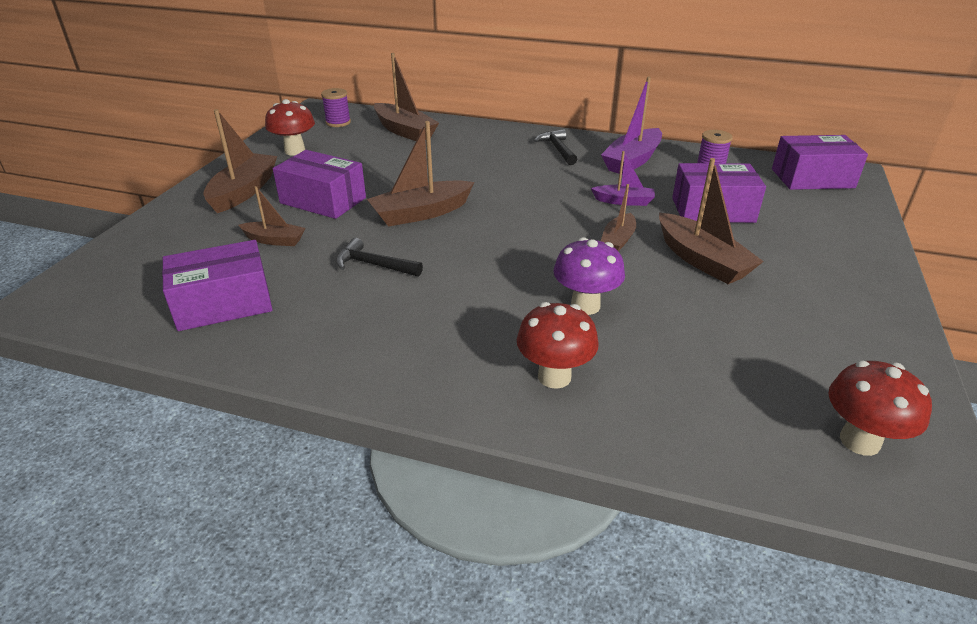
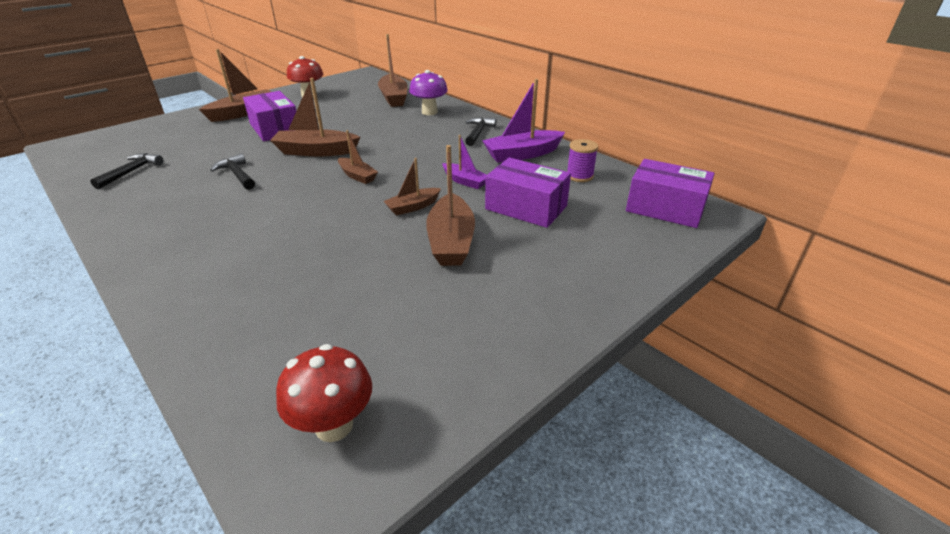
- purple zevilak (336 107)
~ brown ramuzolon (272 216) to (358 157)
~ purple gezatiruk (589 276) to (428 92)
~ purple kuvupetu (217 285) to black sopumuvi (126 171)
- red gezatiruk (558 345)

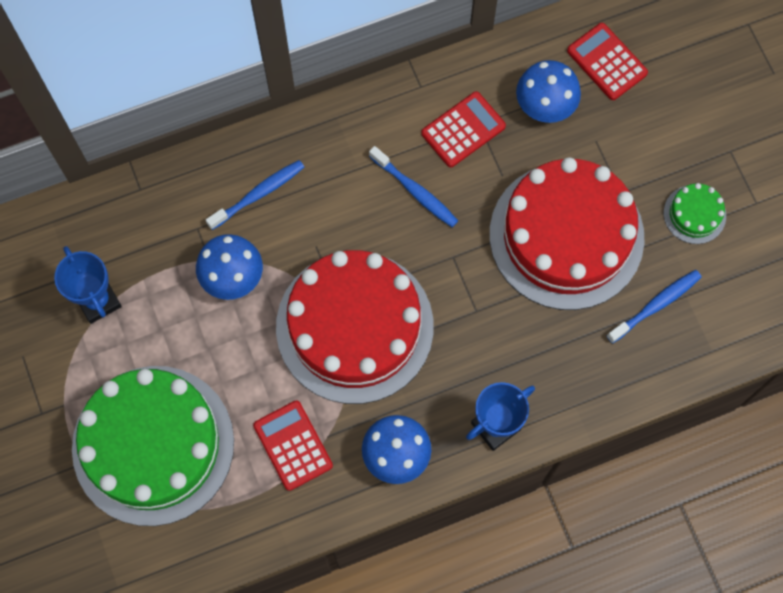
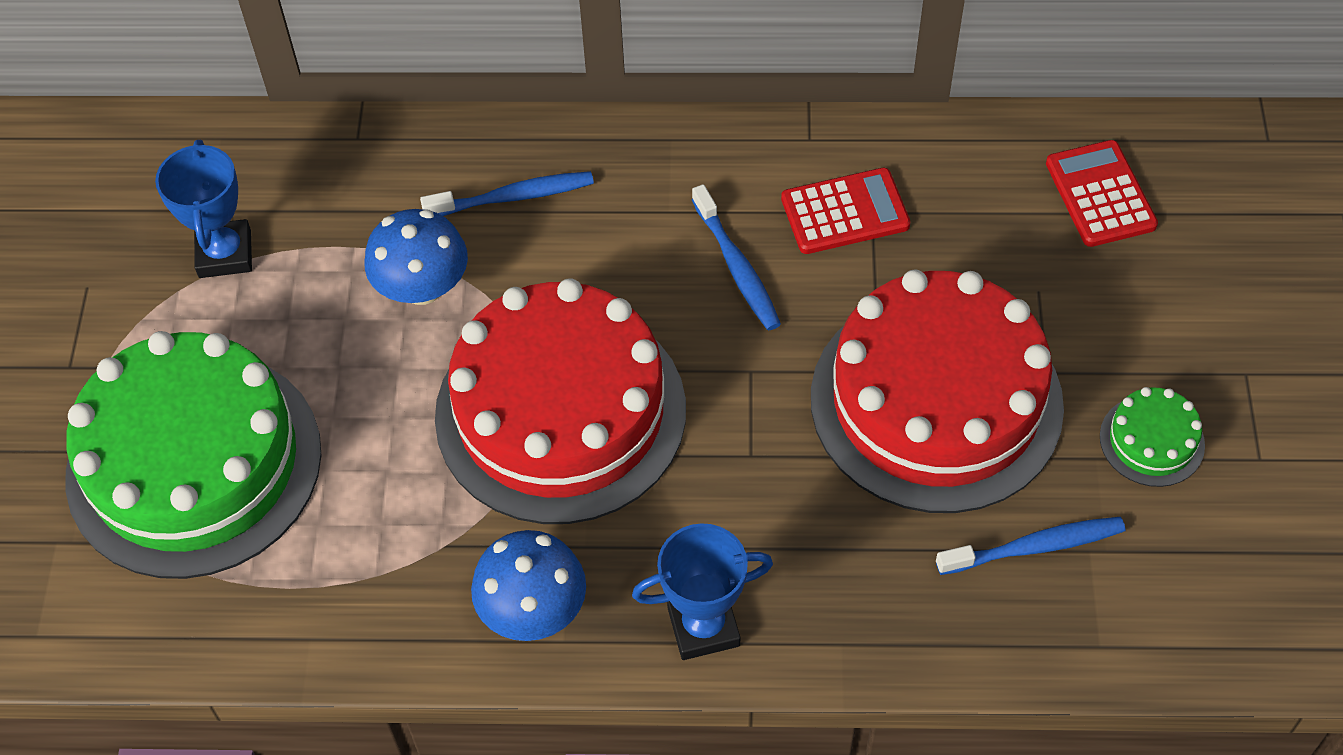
- blue gezatiruk (548 91)
- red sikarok (293 446)

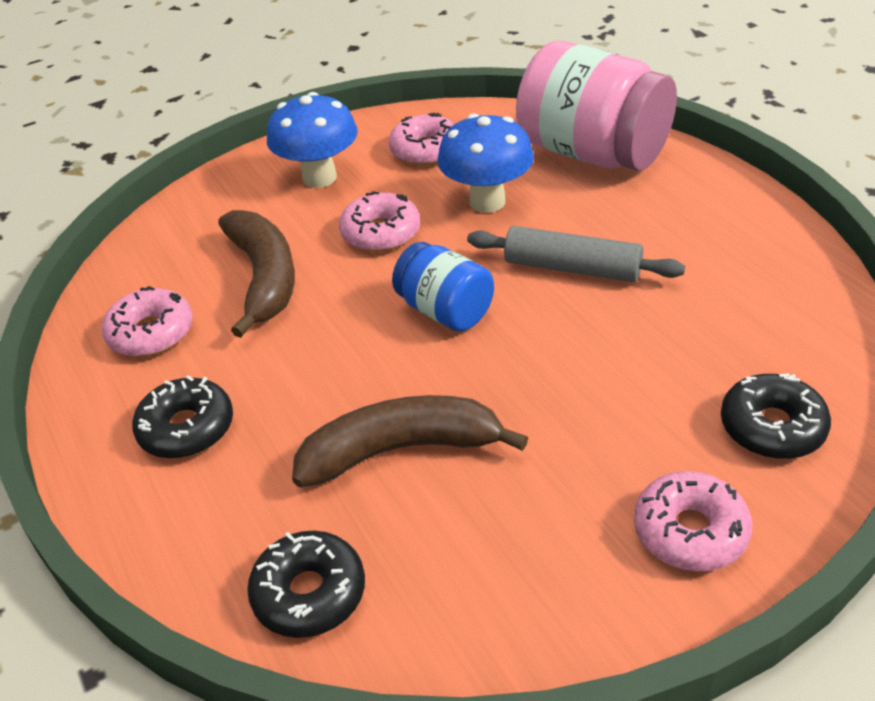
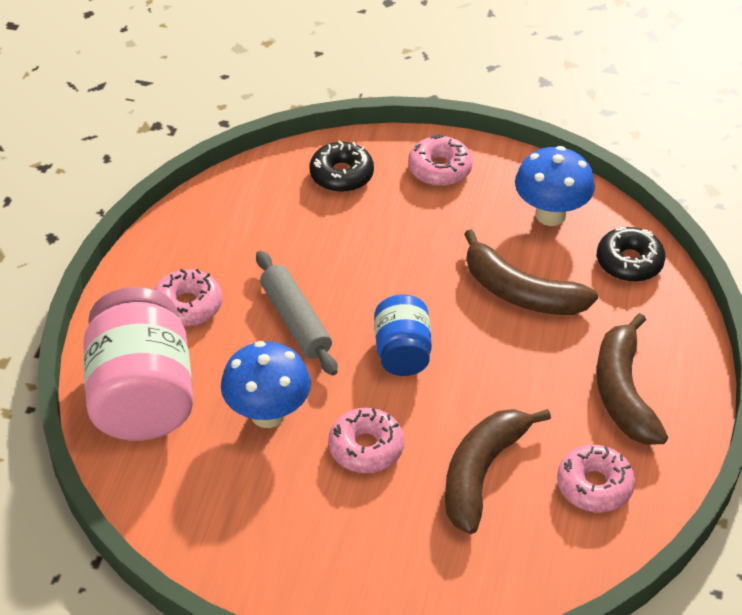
~ blue gezatiruk (312 140) to (555 186)
~ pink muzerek (422 139) to (188 298)
~ black muzerek (182 417) to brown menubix (632 379)

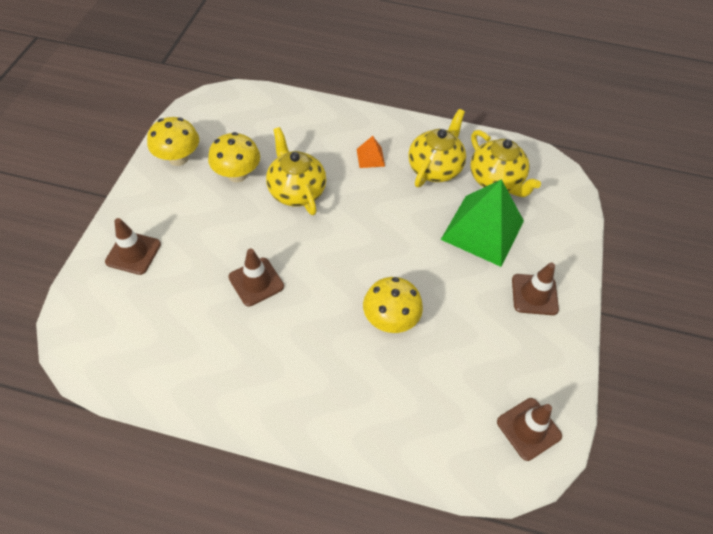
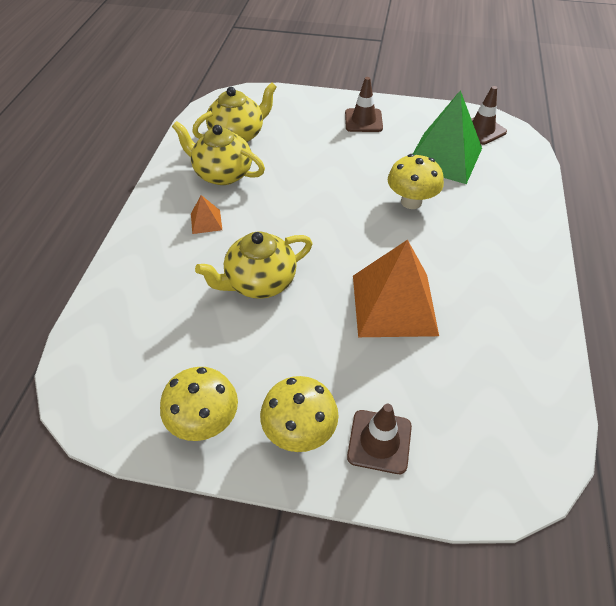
~ yellow gezatiruk (234 157) to (299 414)
~ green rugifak (482 223) to (447 137)
~ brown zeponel (256 277) to orange rugifak (396 288)

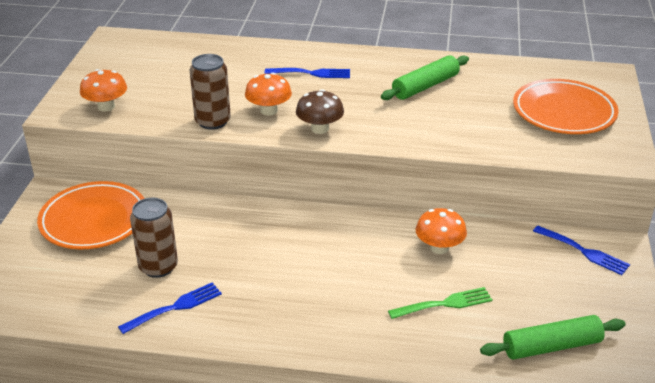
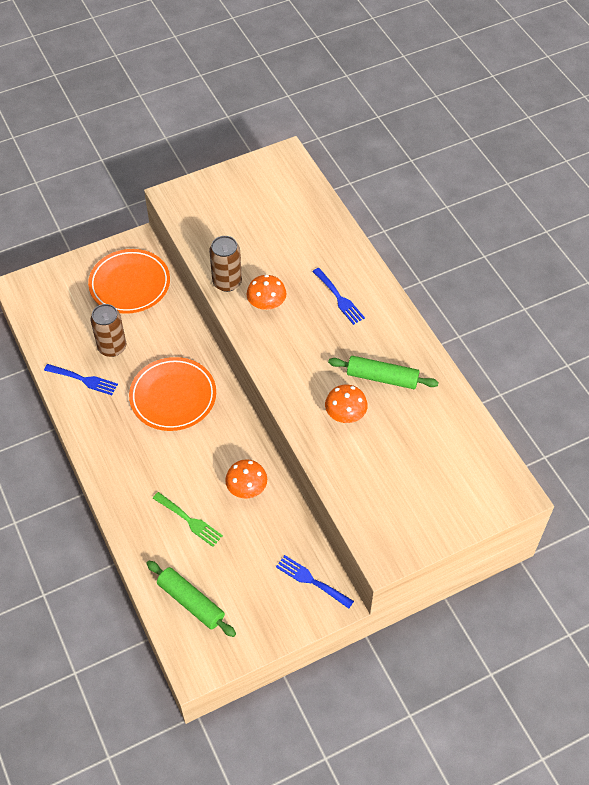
~ orange gezatiruk (103 90) to (346 403)
~ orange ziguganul (566 106) to (172 394)
- brown gezatiruk (320 111)
~ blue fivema (581 250) = (315 582) 120 degrees clockwise

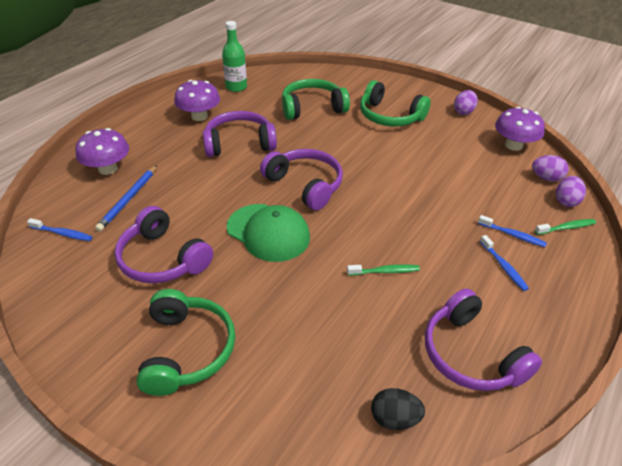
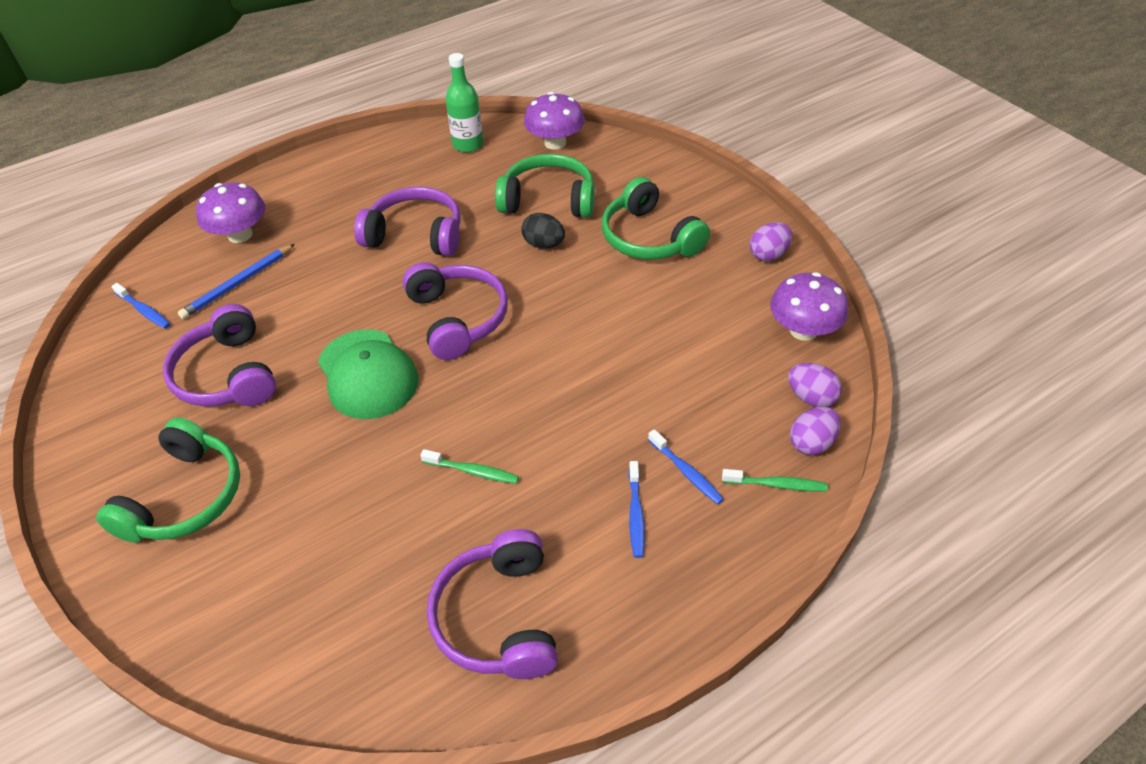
~ purple gezatiruk (197 100) to (554 121)
~ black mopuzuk (398 409) to (543 230)

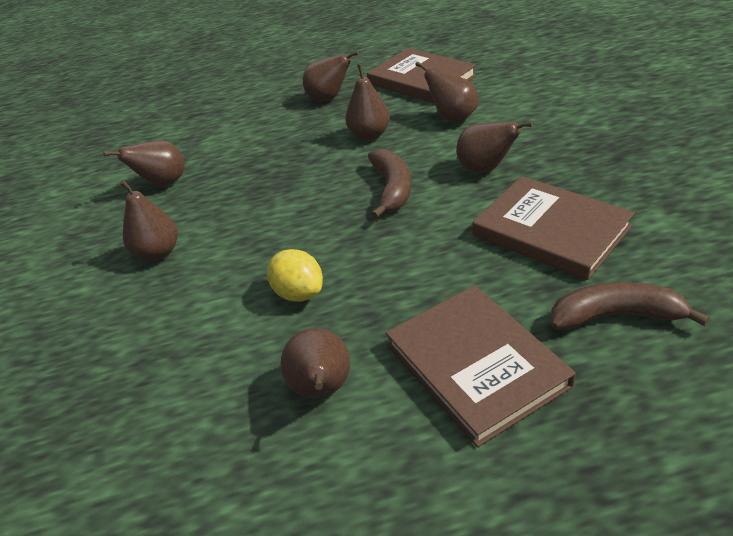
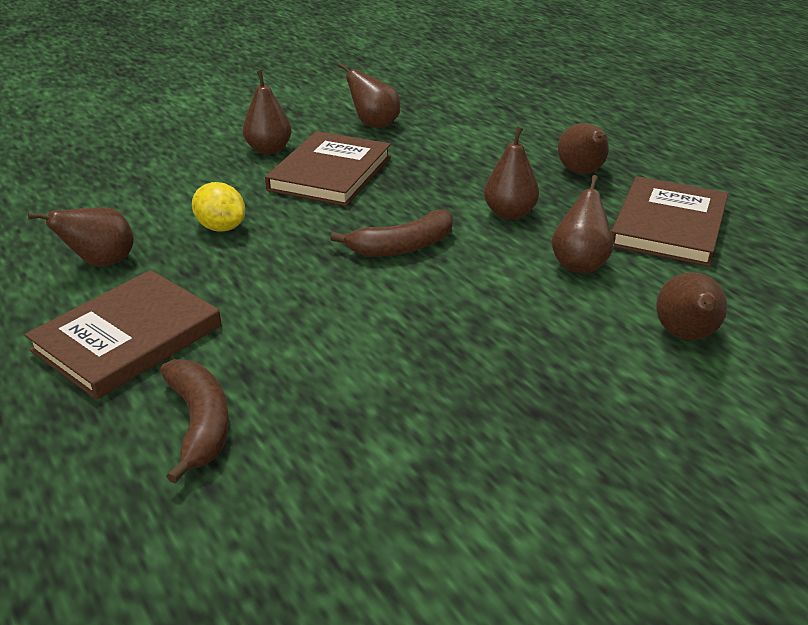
~ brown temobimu (494 147) to (691 306)
~ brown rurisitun (554 228) to (328 168)
~ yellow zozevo (295 275) = (218 206) 75 degrees counterclockwise

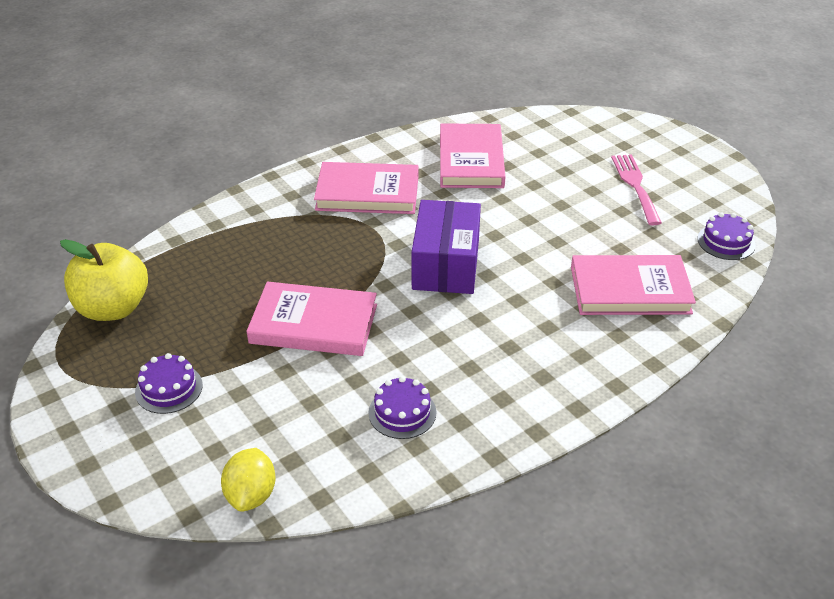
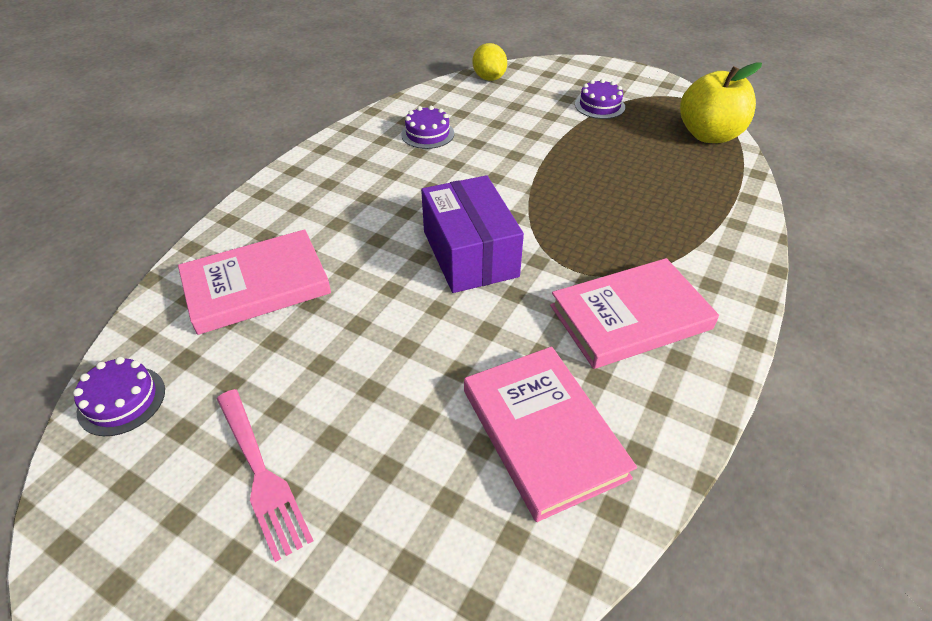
- pink rurisitun (312 319)

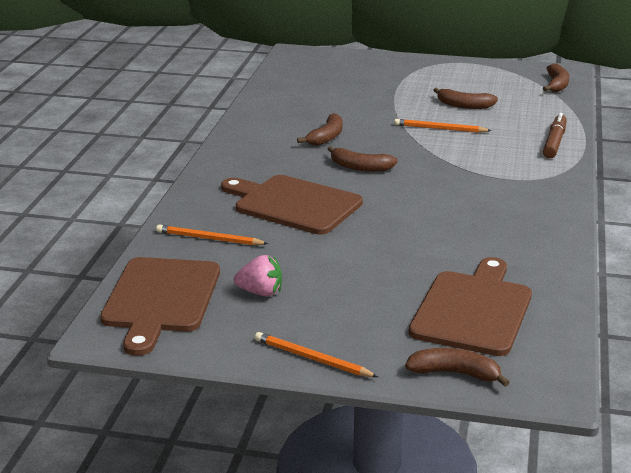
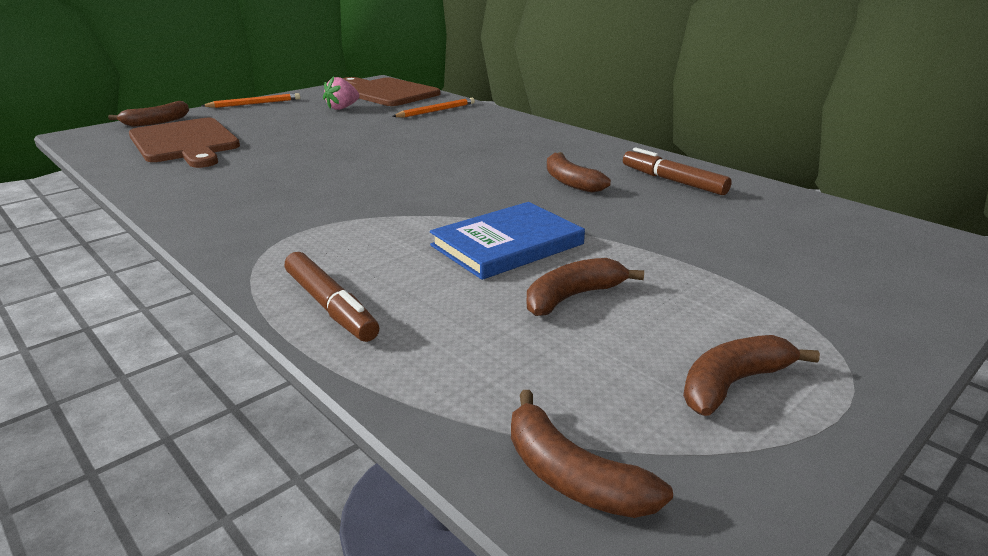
~ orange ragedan (443 126) to blue rurisitun (507 241)
~ brown menubix (363 159) to (751 375)
- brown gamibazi (292 205)
+ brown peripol (677 171)

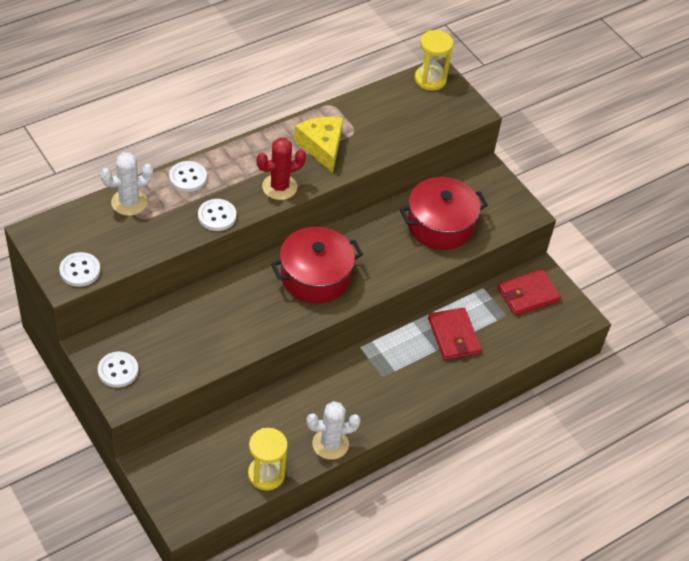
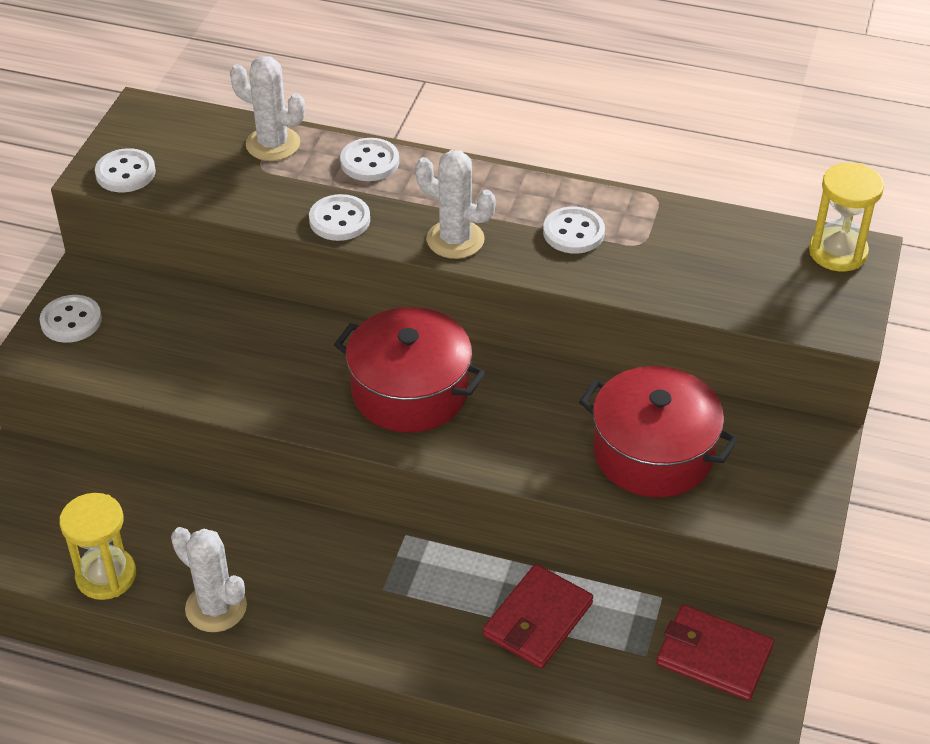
~ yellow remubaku (318 145) to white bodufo (574 230)
~ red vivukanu (281 169) to white vivukanu (455 204)

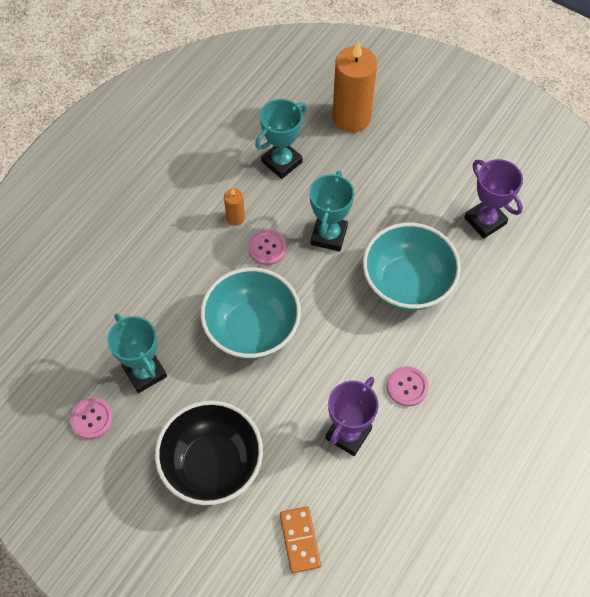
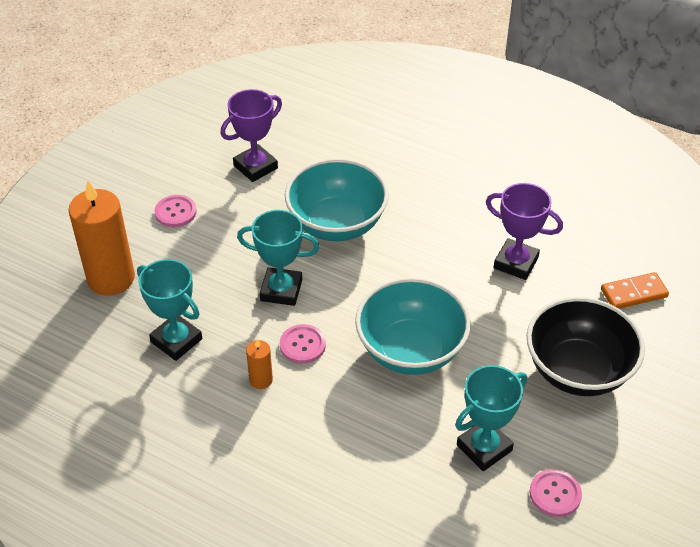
~ pink bodufo (408 386) to (175 211)

